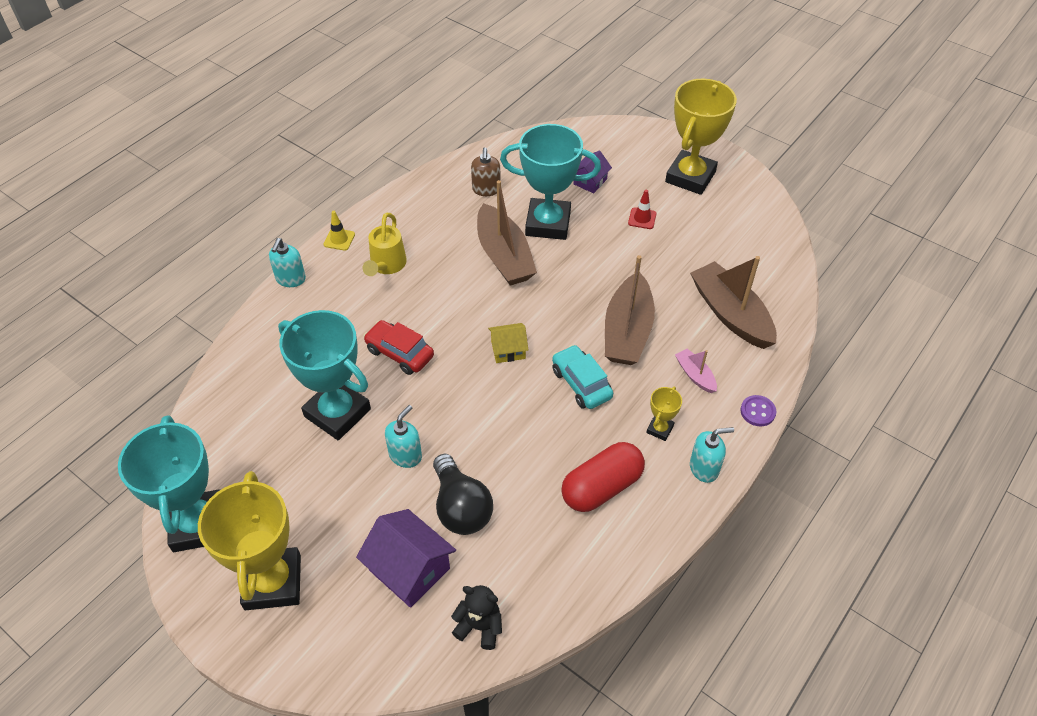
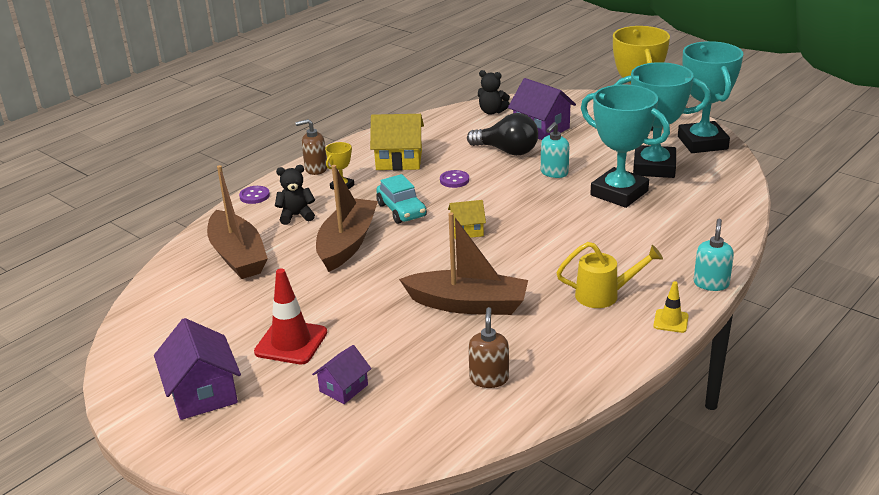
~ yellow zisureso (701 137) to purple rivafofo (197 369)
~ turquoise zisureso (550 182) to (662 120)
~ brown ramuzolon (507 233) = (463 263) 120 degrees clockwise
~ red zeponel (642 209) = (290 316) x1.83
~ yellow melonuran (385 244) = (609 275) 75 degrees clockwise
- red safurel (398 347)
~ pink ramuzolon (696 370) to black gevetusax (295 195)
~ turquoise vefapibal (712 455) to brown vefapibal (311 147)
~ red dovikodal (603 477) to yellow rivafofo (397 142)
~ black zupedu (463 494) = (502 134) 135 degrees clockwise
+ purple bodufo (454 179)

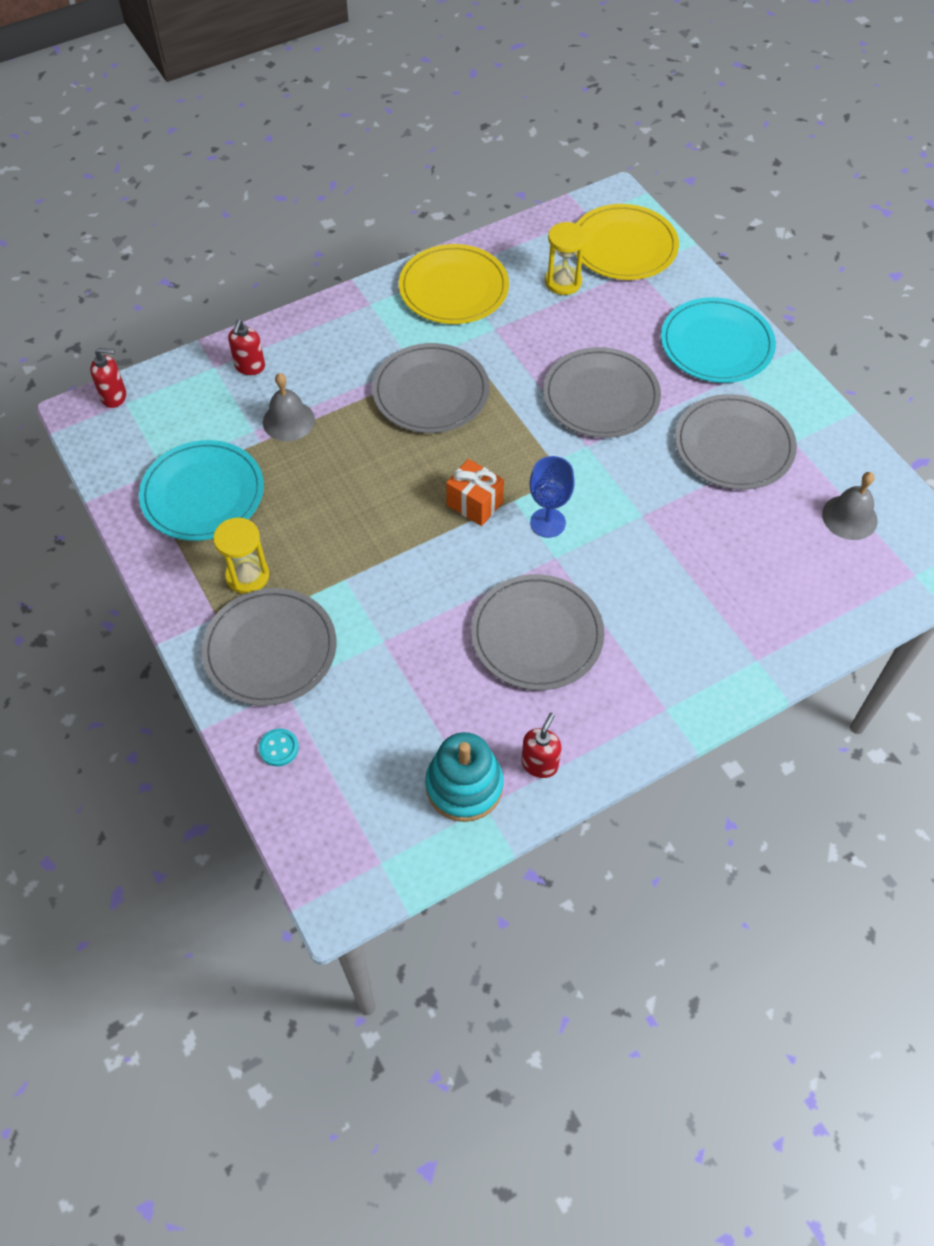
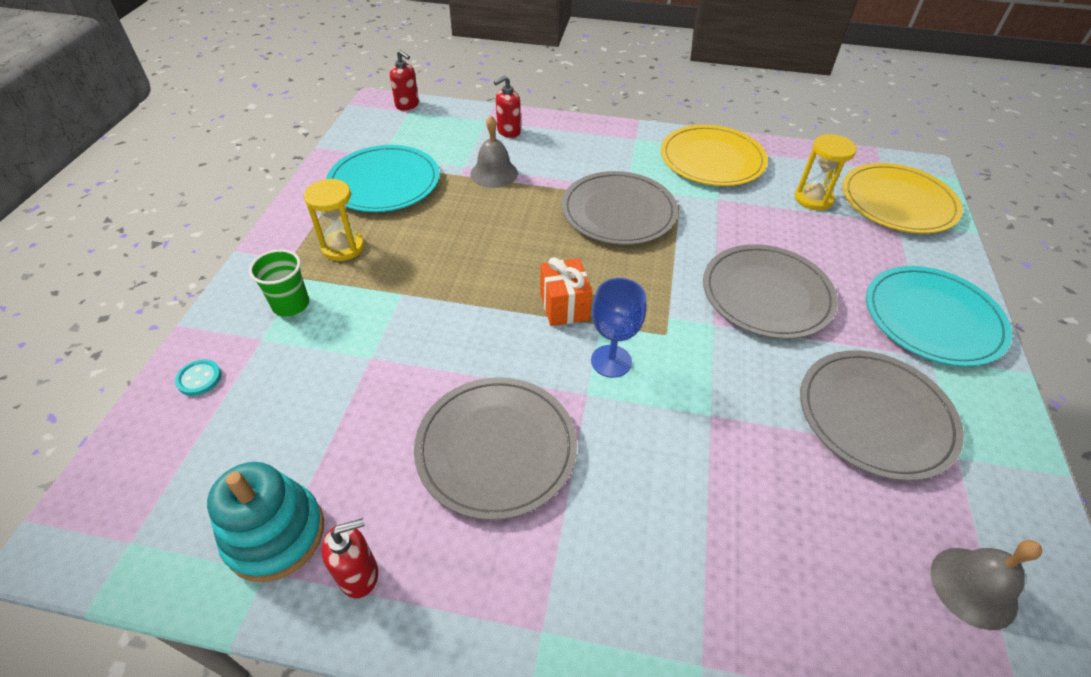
~ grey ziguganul (268 647) to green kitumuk (279 283)

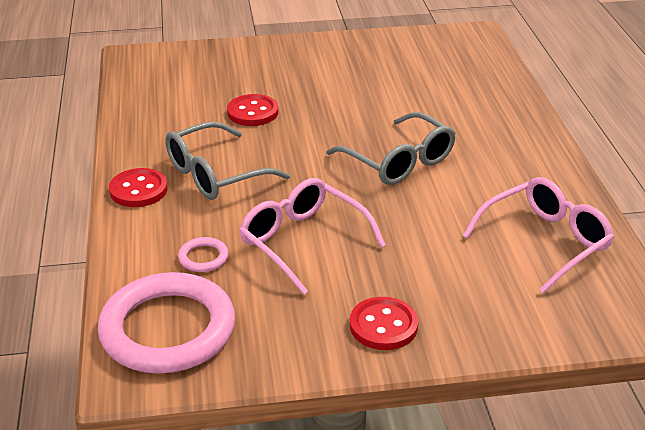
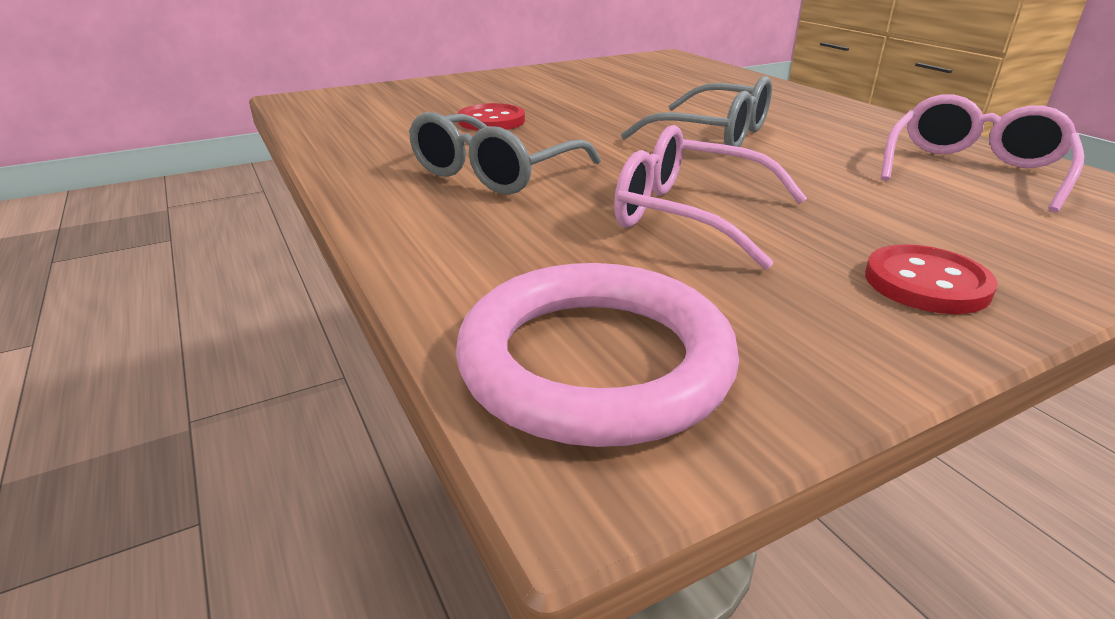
- red bodufo (138 187)
- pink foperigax (203 254)

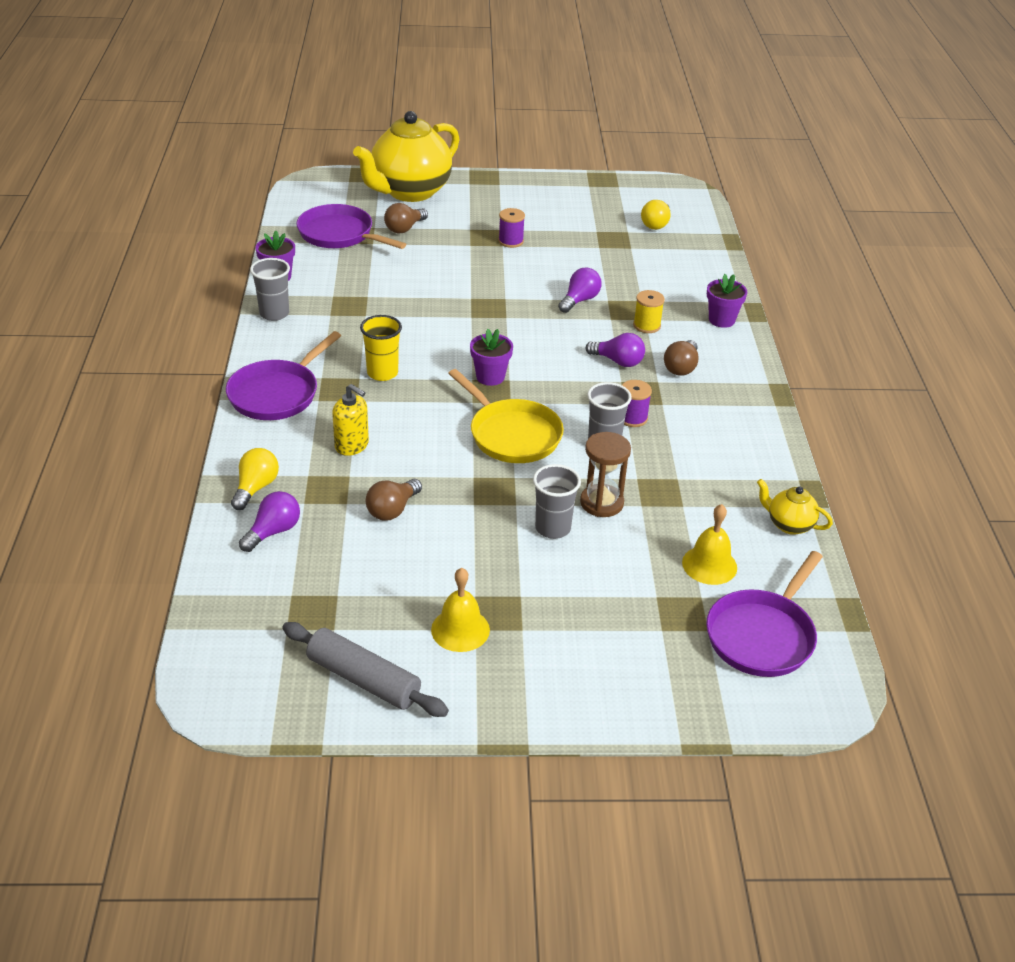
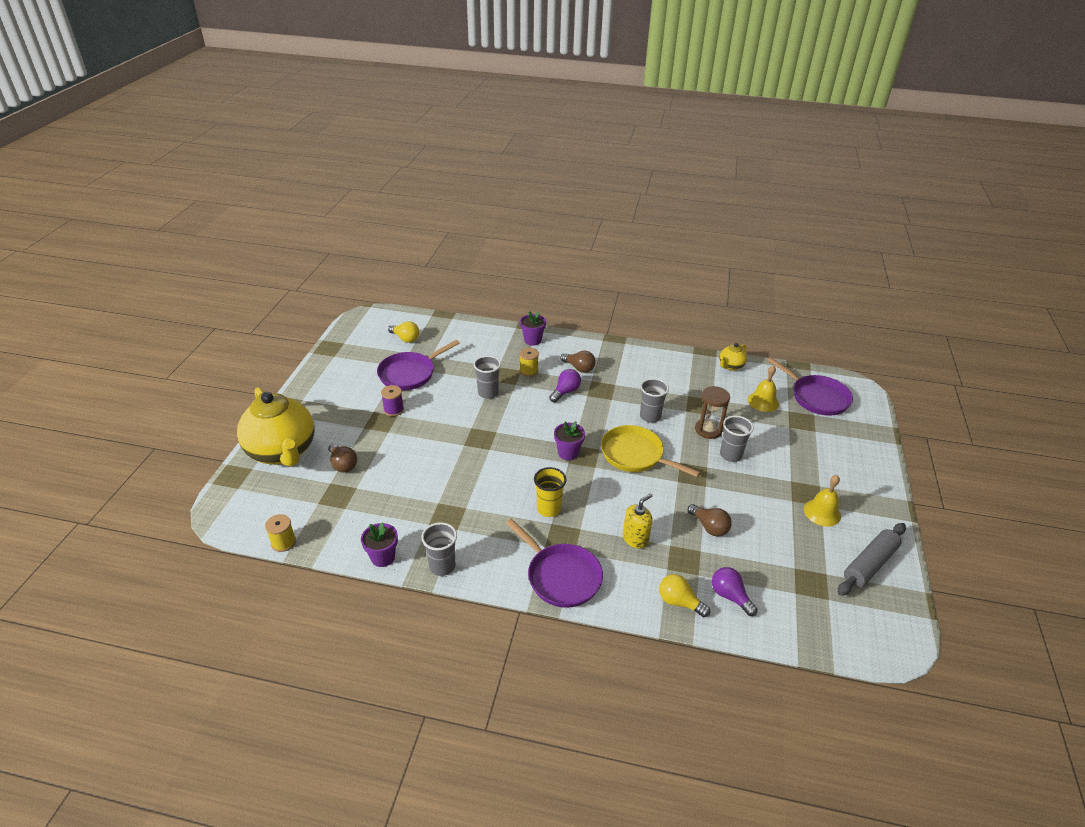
~ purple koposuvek (351 226) to (418 365)
~ purple zupedu (580 290) to grey kitumuk (487 377)
~ yellow koposuvek (506 416) = (650 451) 120 degrees counterclockwise
- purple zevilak (637 403)
+ yellow zevilak (280 533)

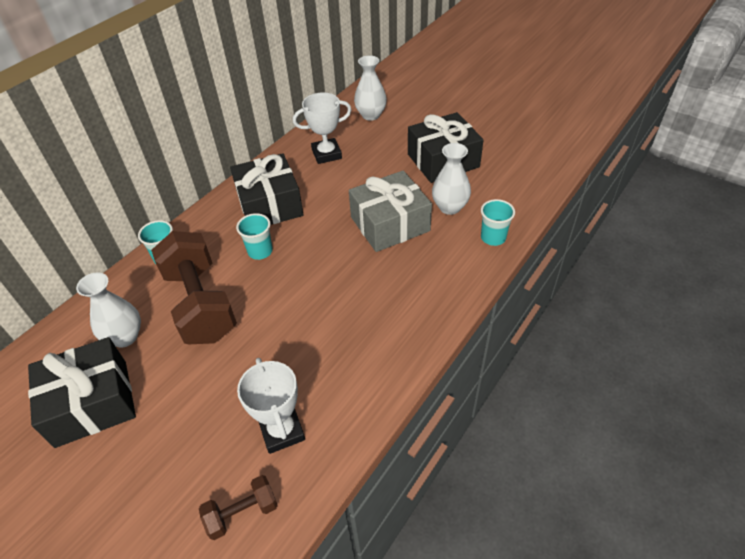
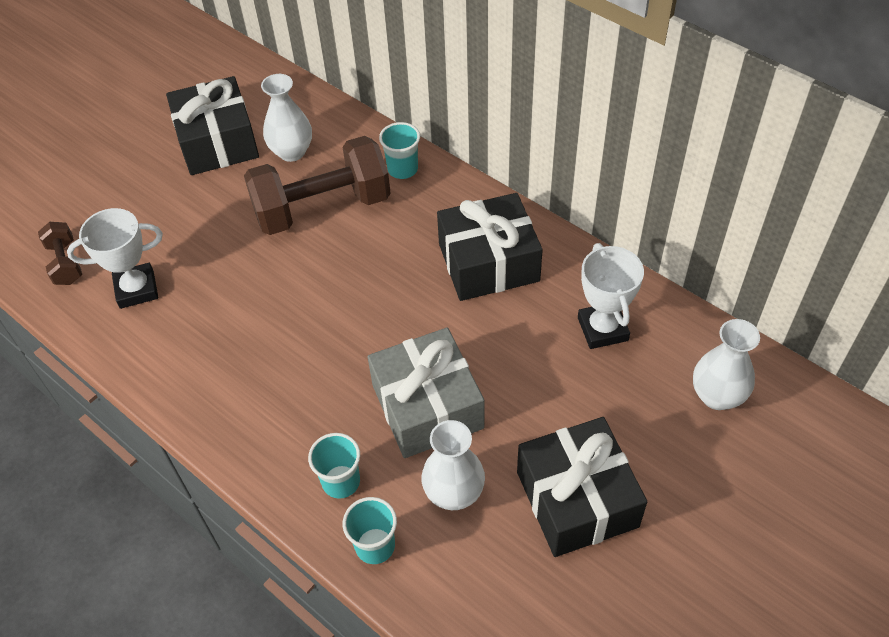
~ turquoise kitumuk (254 236) to (334 466)

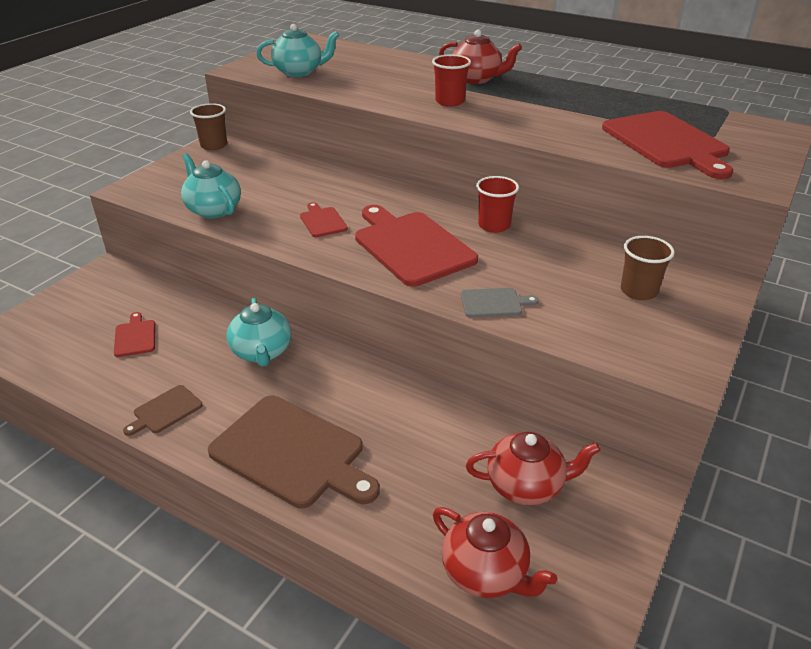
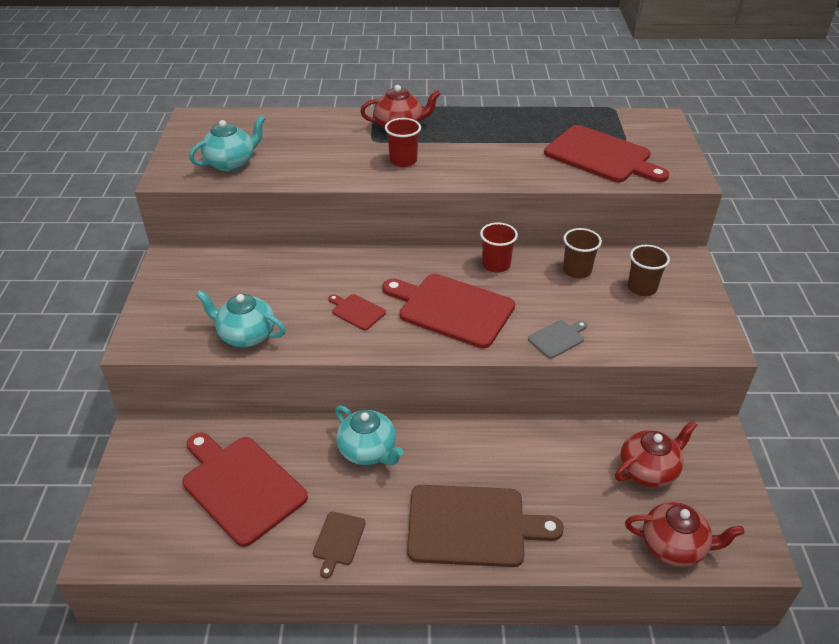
~ brown kitumuk (208 126) to (582 253)
~ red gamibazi (134 334) = (245 489) x2.17

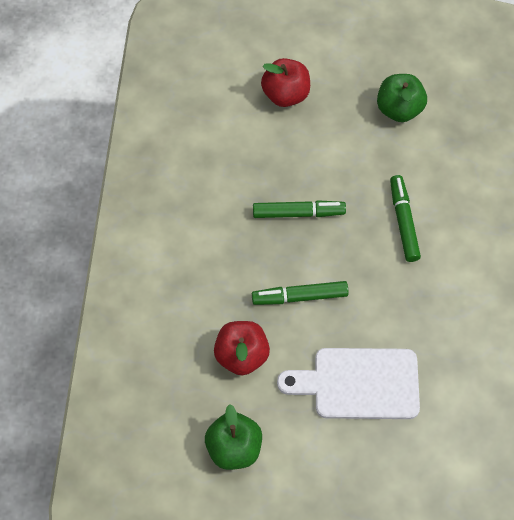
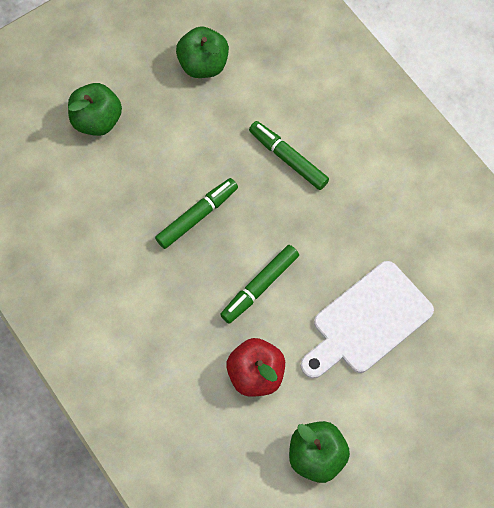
~ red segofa (285 82) to green segofa (95 109)

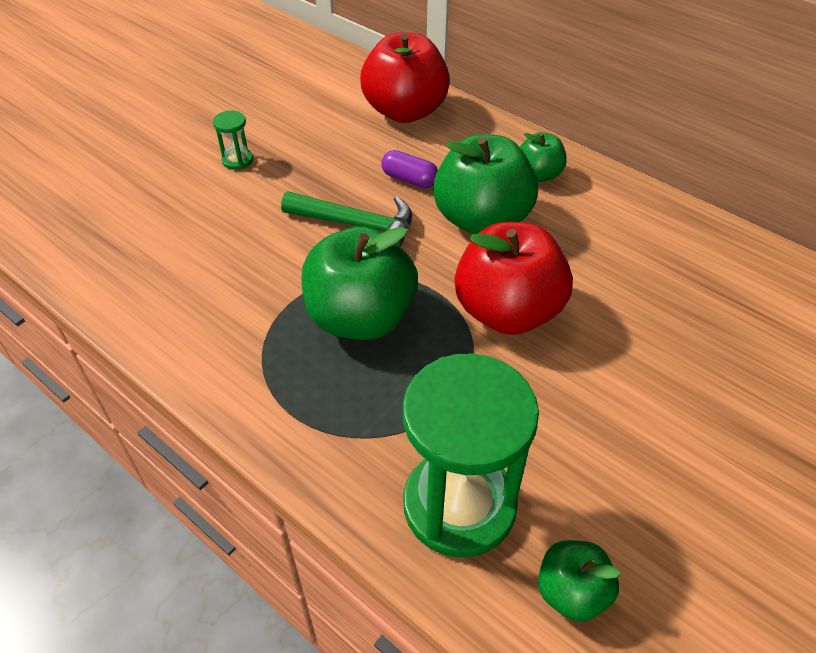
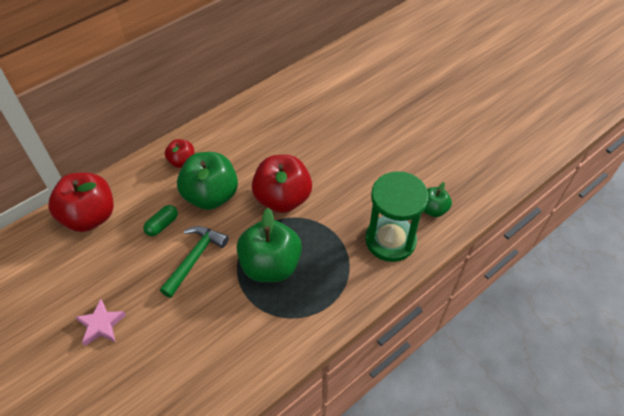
~ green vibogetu (233 140) to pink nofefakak (100 322)
~ green segofa (543 157) to red segofa (180 153)
~ purple dovikodal (409 169) to green dovikodal (160 220)

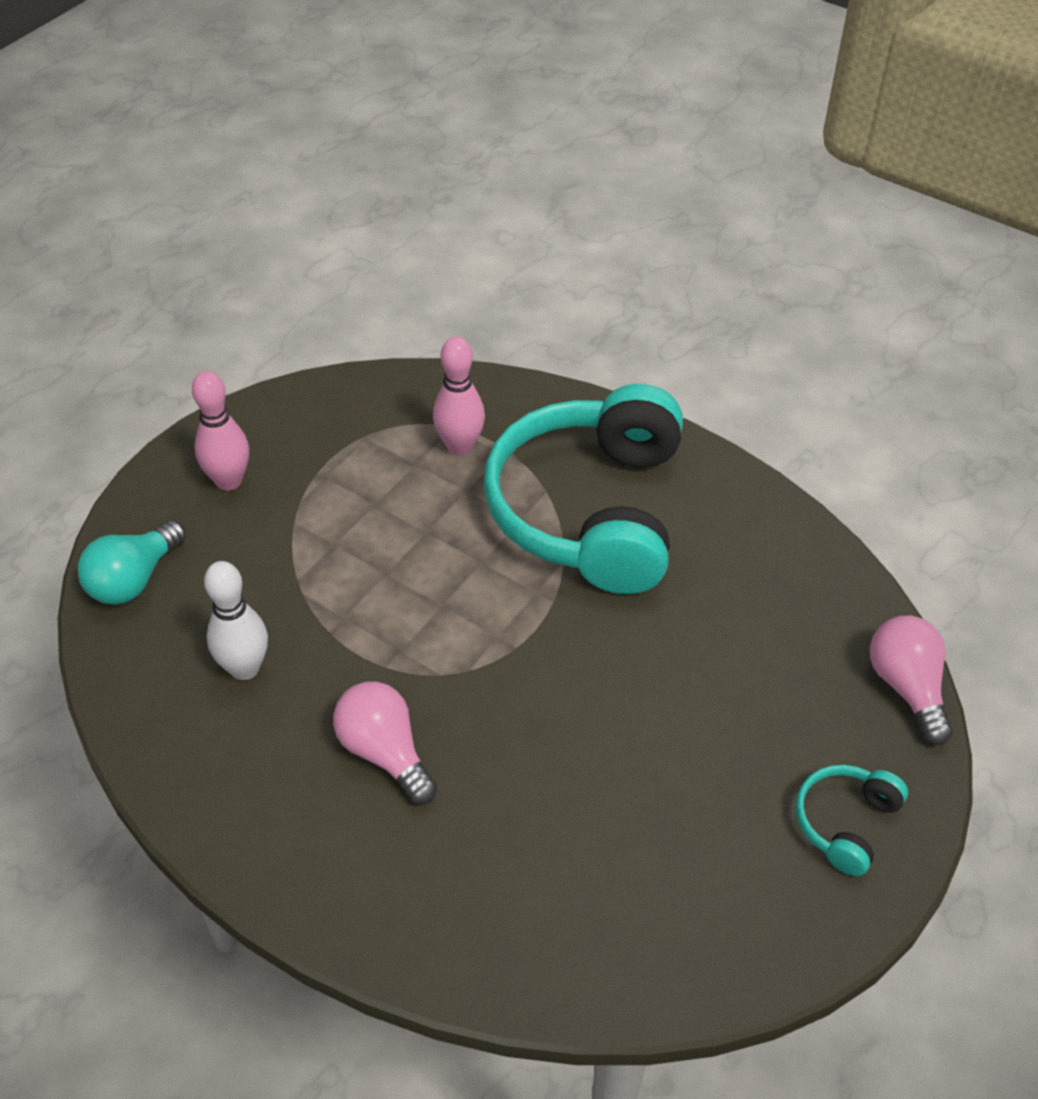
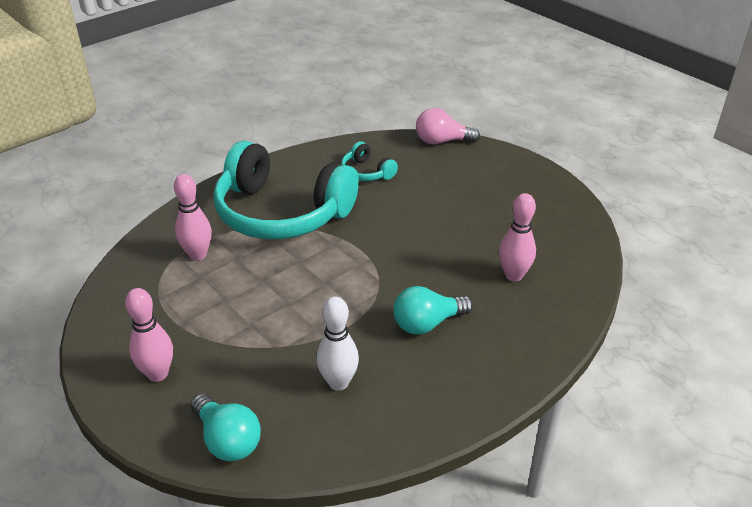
~ pink zupedu (385 743) to turquoise zupedu (433 310)
~ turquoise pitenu (852 820) to (369 161)
+ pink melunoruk (517 237)

